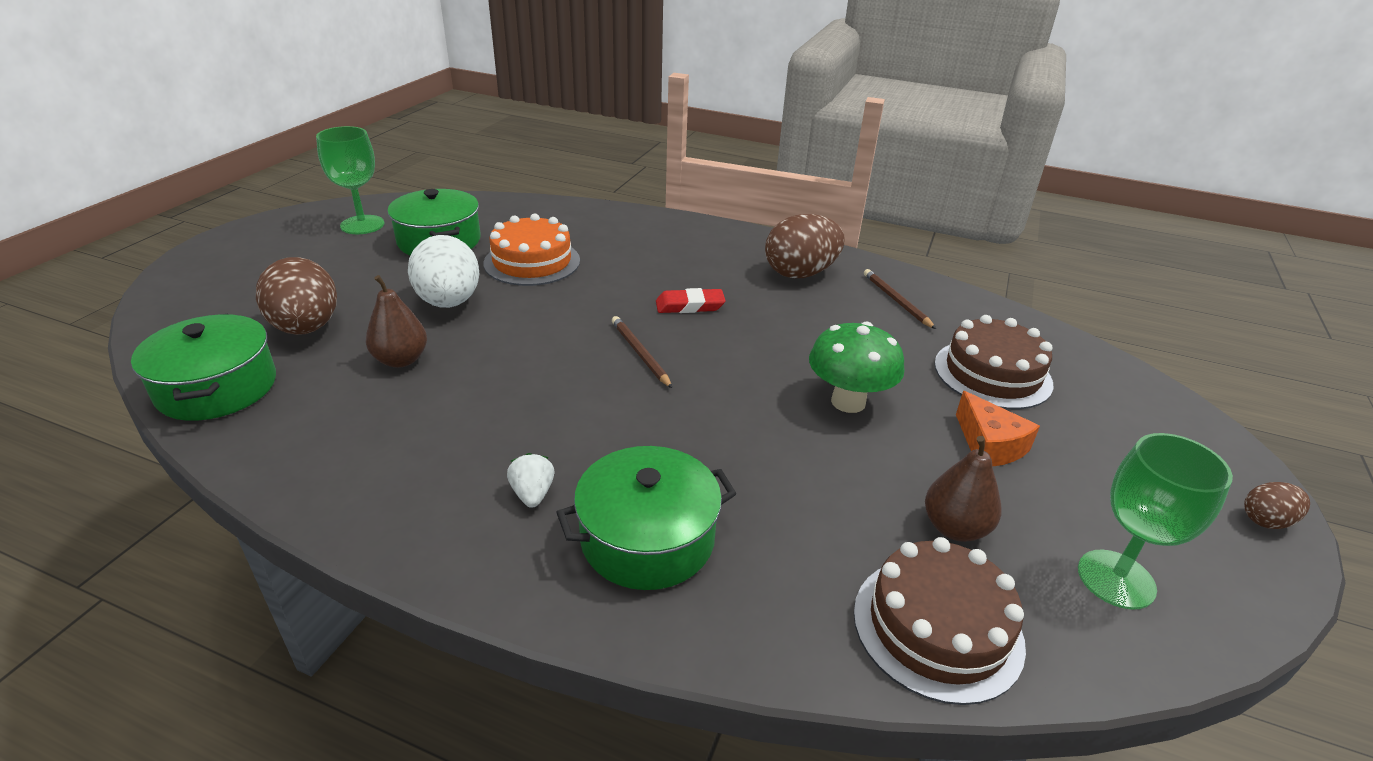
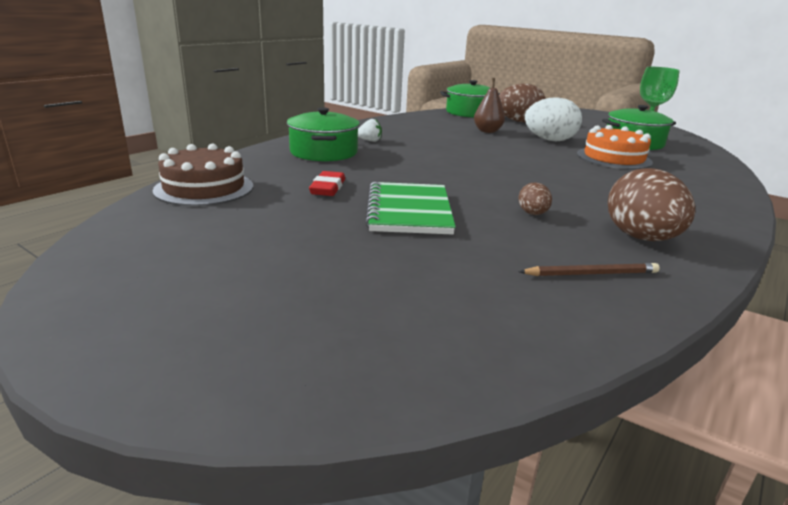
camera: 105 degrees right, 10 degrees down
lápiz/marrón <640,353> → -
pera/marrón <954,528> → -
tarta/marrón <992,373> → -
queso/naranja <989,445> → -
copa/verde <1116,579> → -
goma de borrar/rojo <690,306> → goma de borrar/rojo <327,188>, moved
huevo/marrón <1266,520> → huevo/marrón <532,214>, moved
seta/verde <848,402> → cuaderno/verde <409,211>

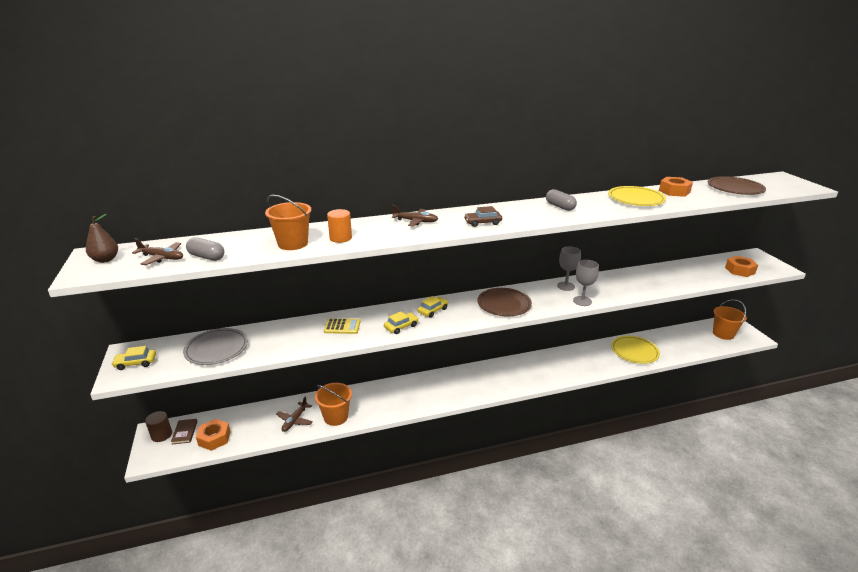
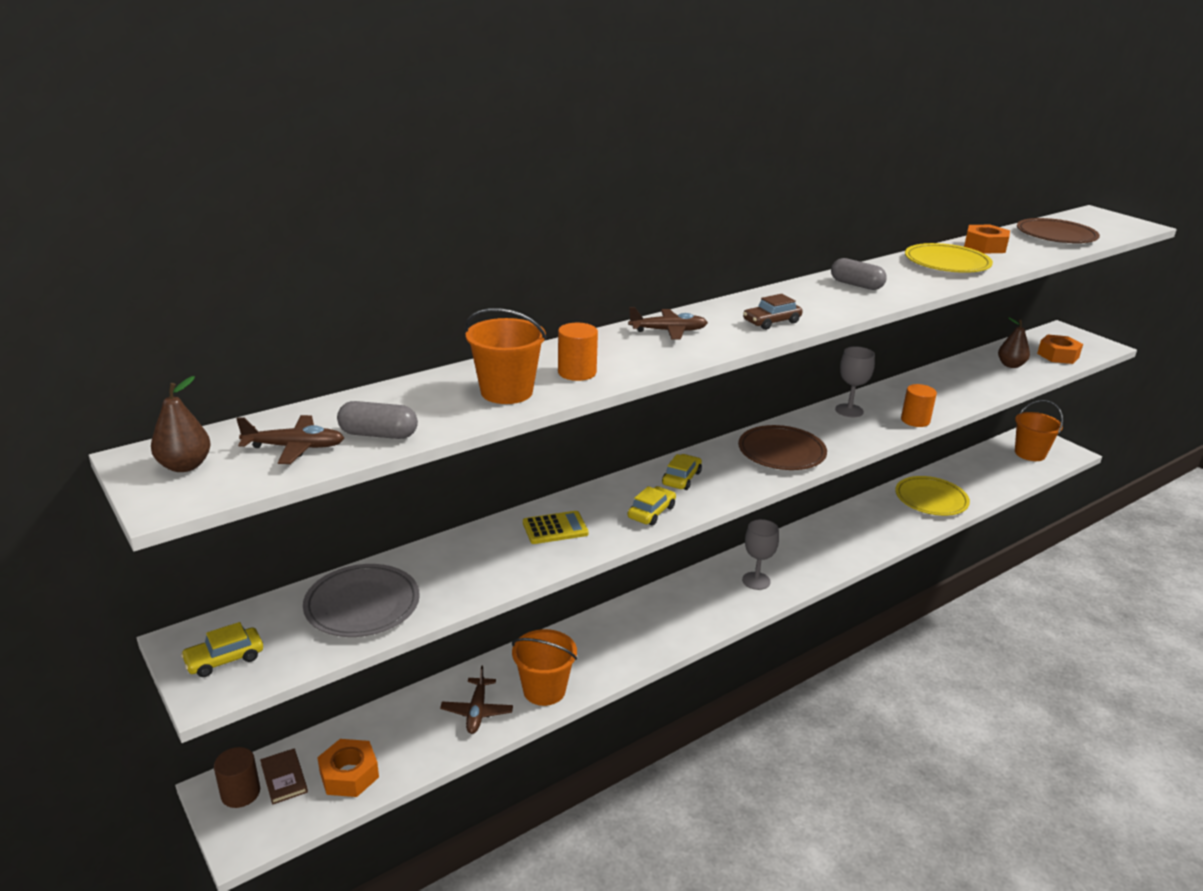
camera: 20 degrees left, 0 degrees up
- → cilindro/naranja <915,420>
- → pera/marrón <1010,365>
copa/gris <582,301> → copa/gris <756,581>, moved

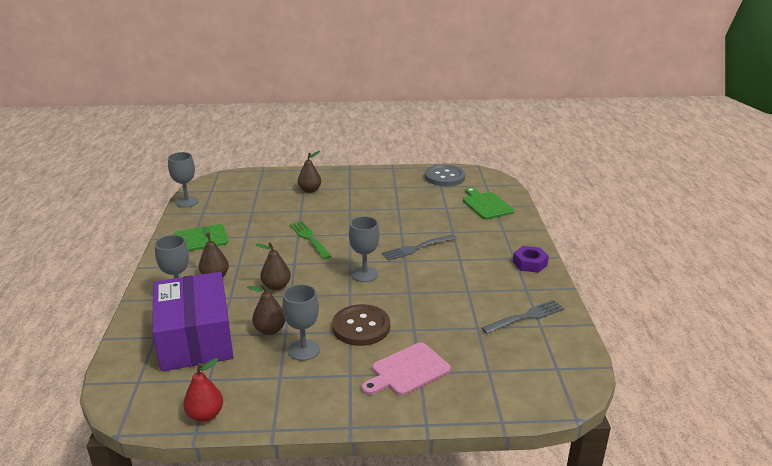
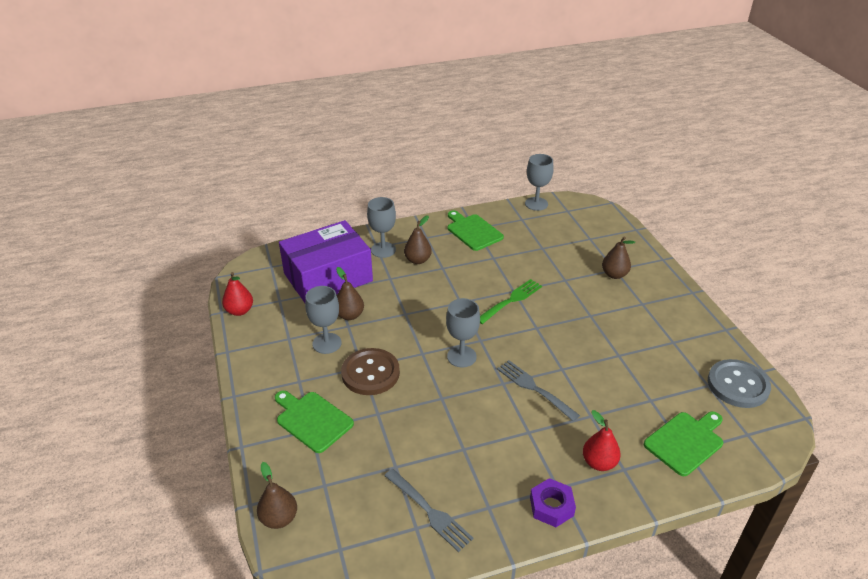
camera: 75 degrees right, 10 degrees up
- → pera/rojo <599,462>
pera/marrón <276,286> → pera/marrón <279,518>, moved
tabla de cortar/rosa <407,370> → tabla de cortar/verde <312,420>

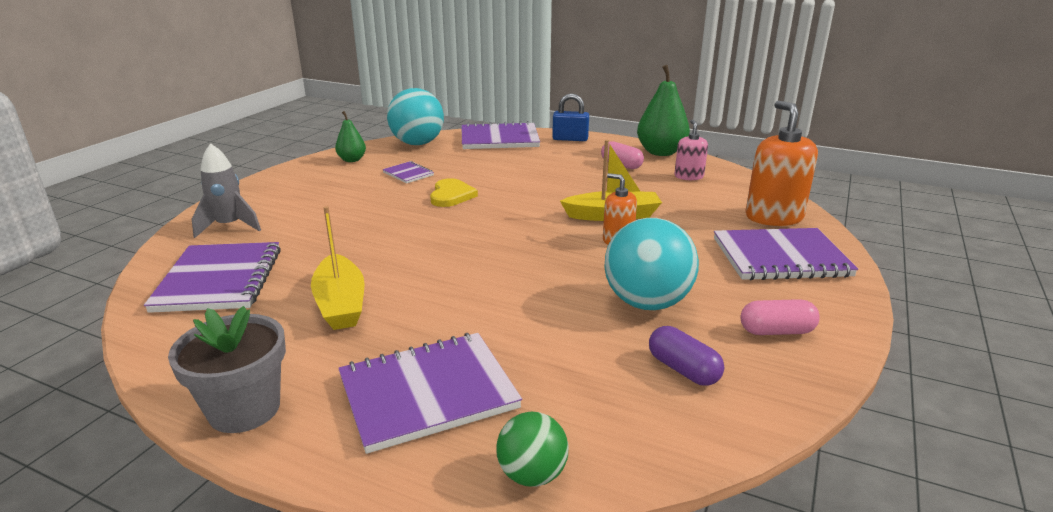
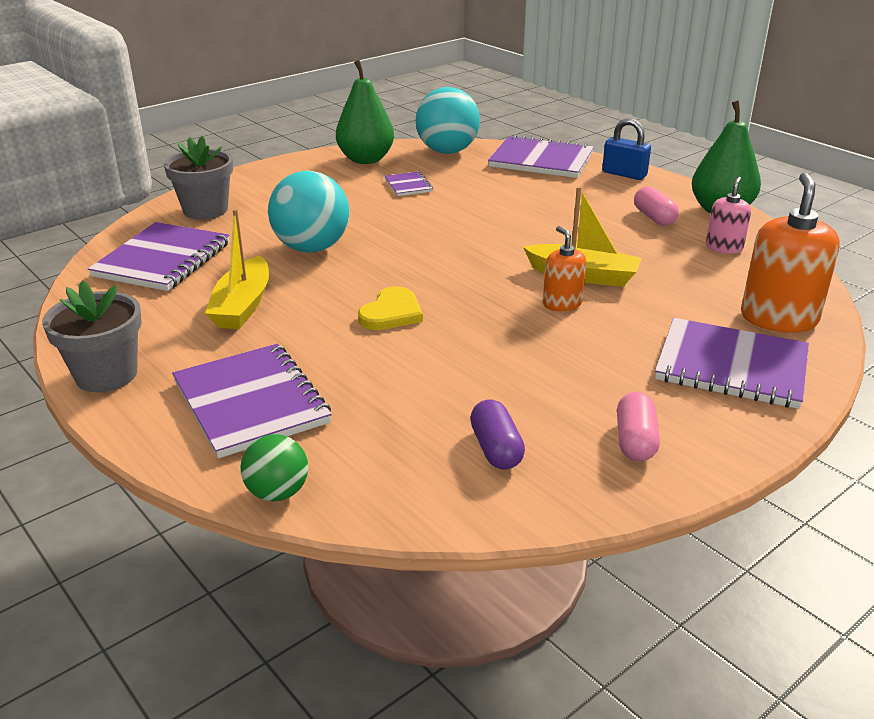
camera: 25 degrees right, 5 degrees up
corazón/amarillo <451,195> → corazón/amarillo <391,313>, moved
pelota/turquesa <647,302> → pelota/turquesa <312,248>, moved
cohete/gris <229,226> → maceta/gris <205,210>
cuaderno/morado <428,393> → cuaderno/morado <251,402>, 60 degrees clockwise
cápsula/rosa <776,331> → cápsula/rosa <635,441>, 75 degrees clockwise
pera/verde <352,160> → pera/verde <366,159>, x1.78

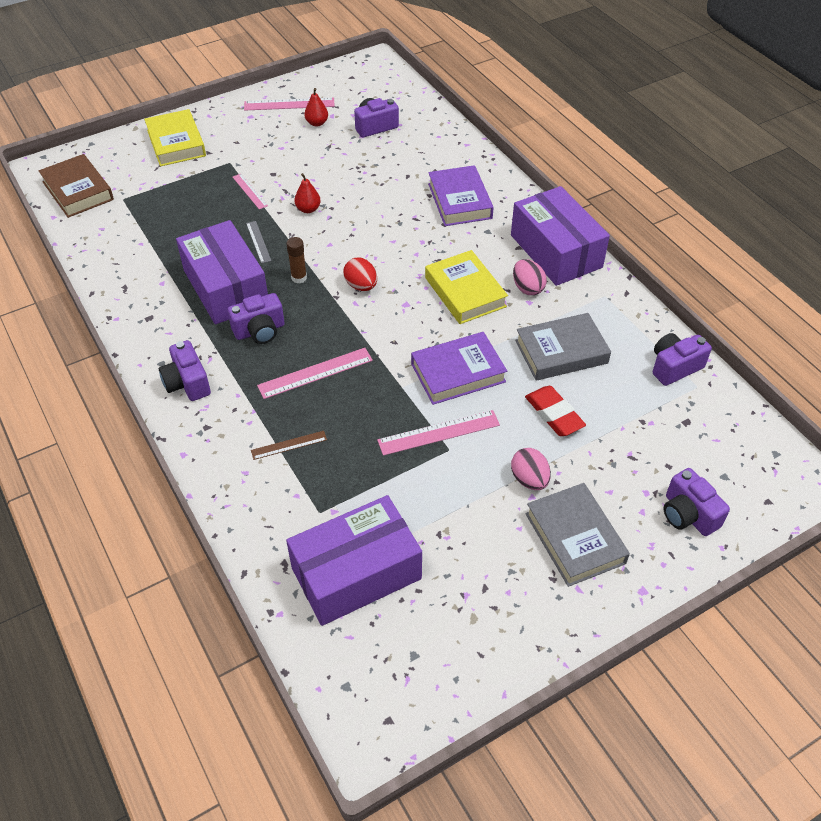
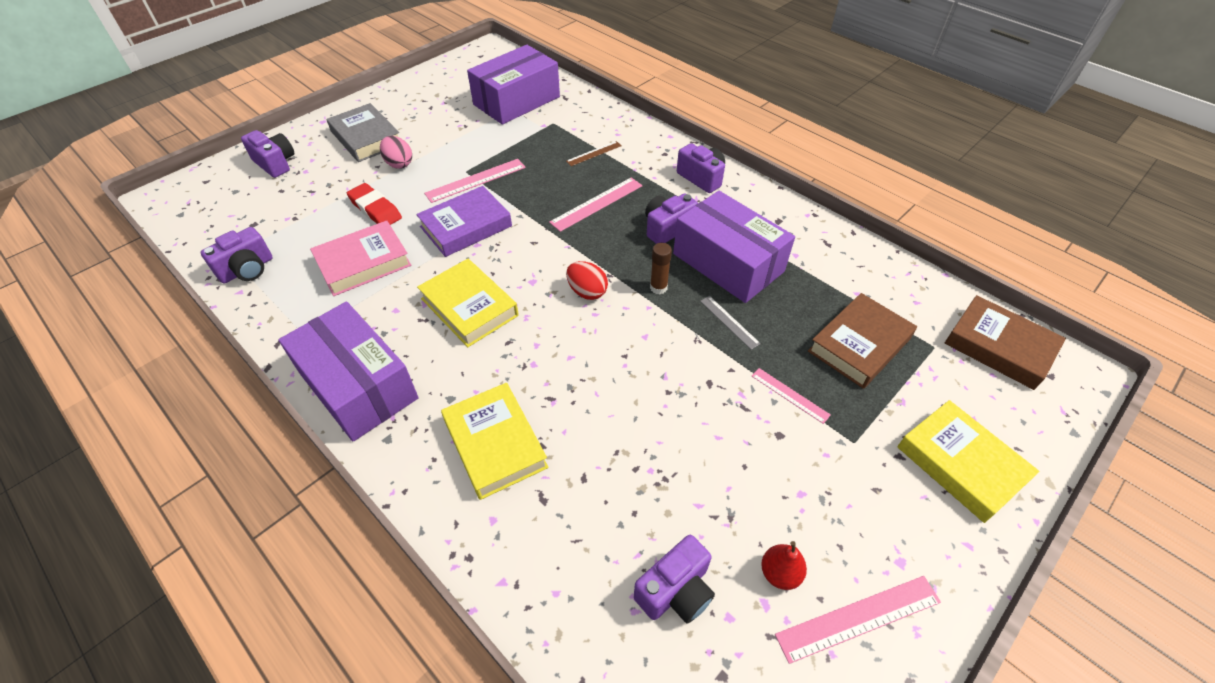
camera: 165 degrees right, 0 degrees up
pera/rojo <308,209> → -
huevo/rosa <527,288> → -
- → libro/marrón <859,345>
libro/morado <460,201> → libro/amarillo <495,444>
libro/gris <561,352> → libro/rosa <363,263>

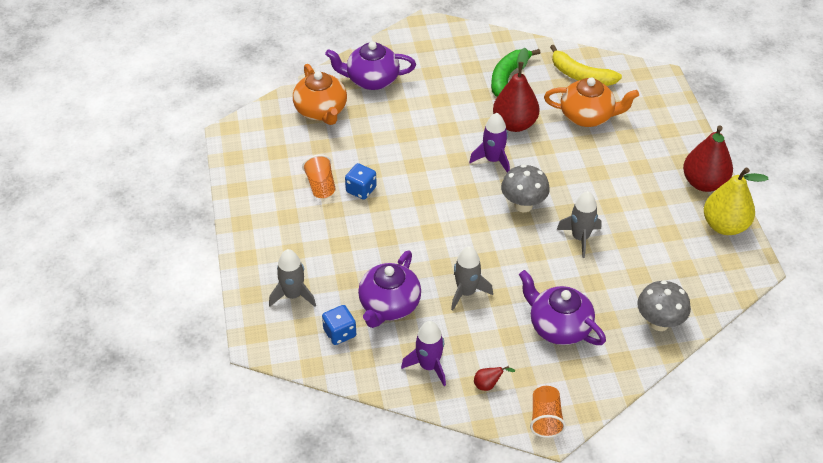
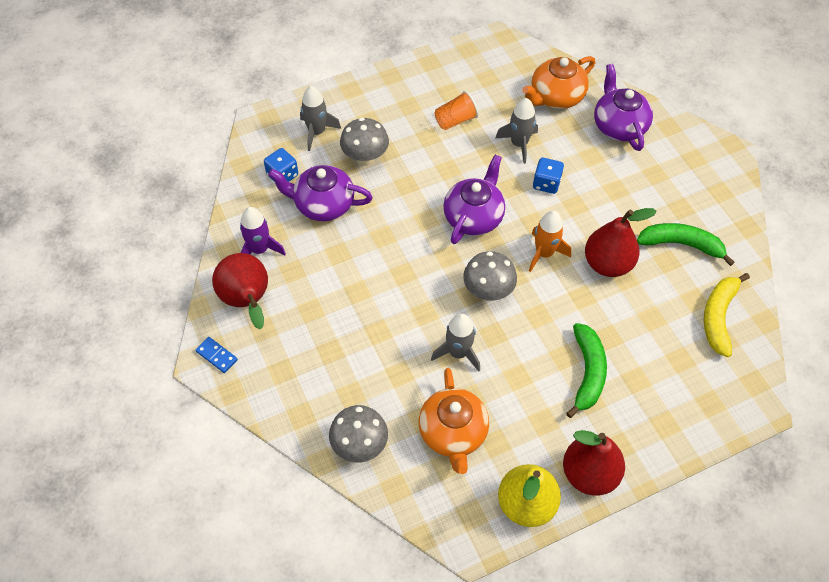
camera: 75 degrees right, 10 degrees up
- → seta/gris <365,158>
- → plátano/verde <587,373>
dado/azul <361,190> → dado/azul <546,183>, moved
cohete/gris <466,292> → cohete/gris <519,144>, moved
tetera/morado <559,327> → tetera/morado <473,217>, moved
tetera/naranja <587,116> → tetera/naranja <453,433>, moved
vaso/naranja <545,419> → ficha de dominó/azul <216,356>
cohete/morado <493,160> → cohete/naranja <544,253>
pera/rojo <488,385> → pera/rojo <247,301>, x2.44

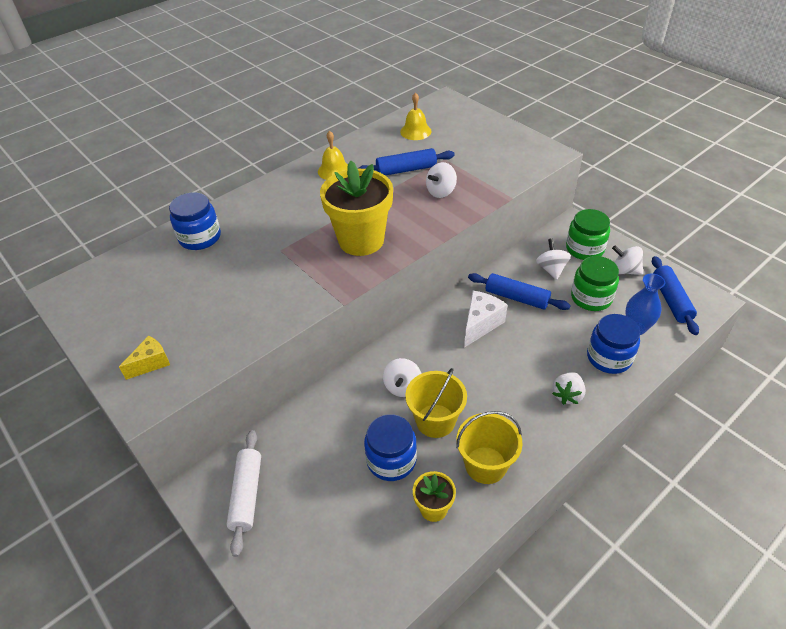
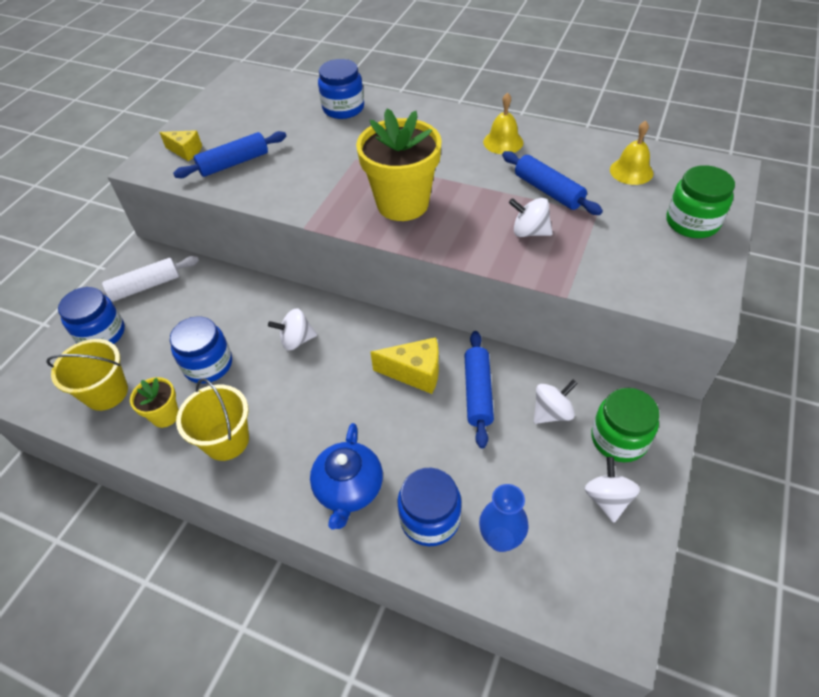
camera: 65 degrees right, 5 degrees up
- → tarro/azul <101,334>
balde/amarillo <435,421> → balde/amarillo <106,392>, moved
tarro/verde <591,298> → tarro/verde <692,222>, moved
rodillo/azul <671,300> → rodillo/azul <234,163>, moved
fresa/blanco <567,395> → tetera/azul <348,488>
queso/blanco <480,324> → queso/amarillo <415,373>

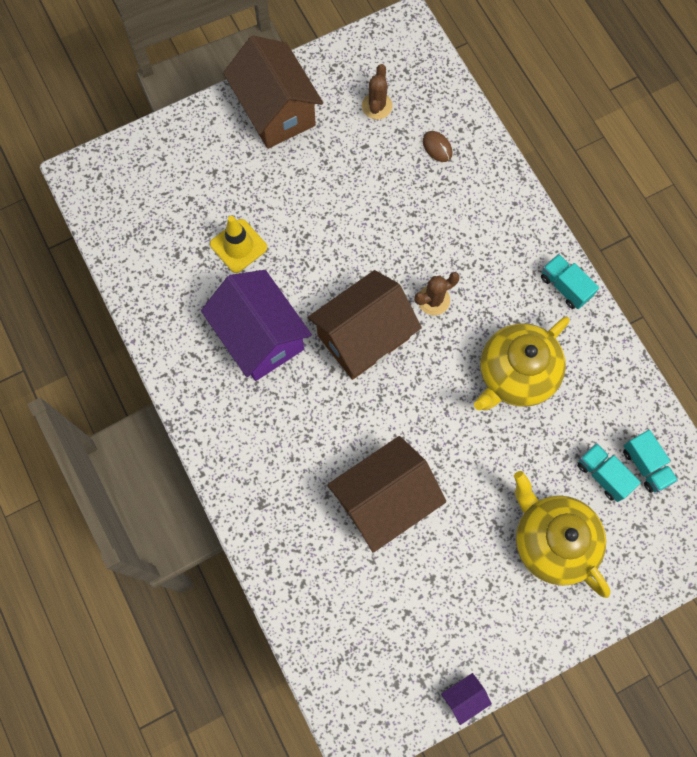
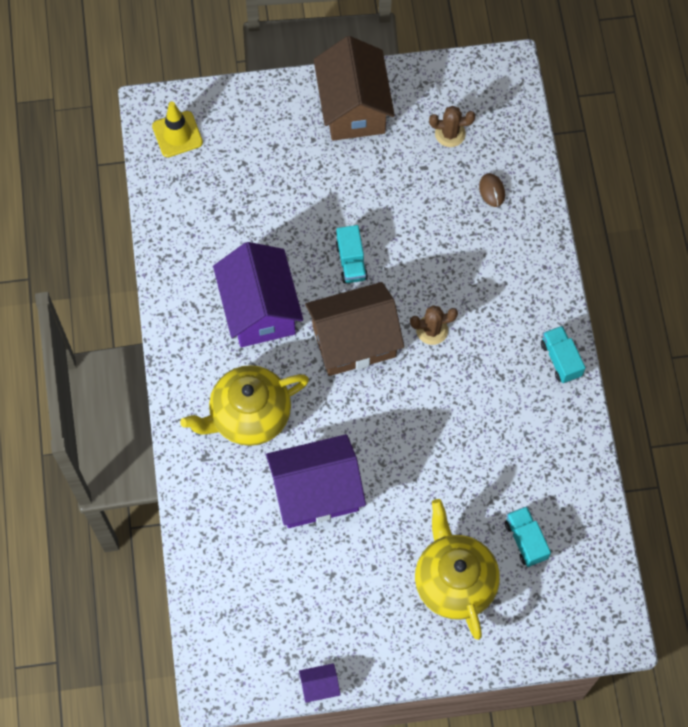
camera: 20 degrees right, 5 degrees down
cono de tráfico/amarillo <238,246> → cono de tráfico/amarillo <177,134>, moved
tetera/amarillo <515,375> → tetera/amarillo <249,416>, moved
camión/turquesa <645,465> → camión/turquesa <351,261>, moved
casa/marrón <384,500> → casa/morado <316,492>
cactus/marrón <377,106> → cactus/marrón <450,134>, 60 degrees clockwise

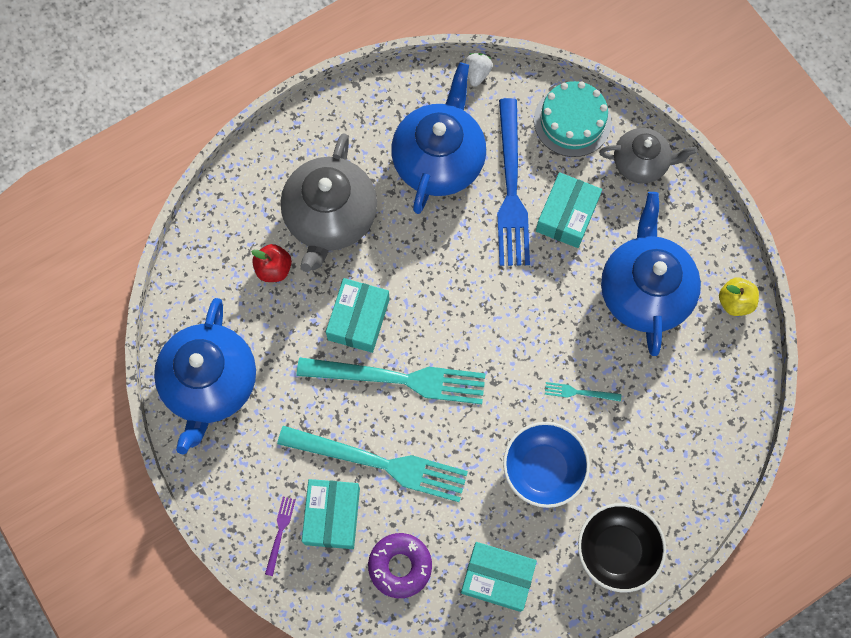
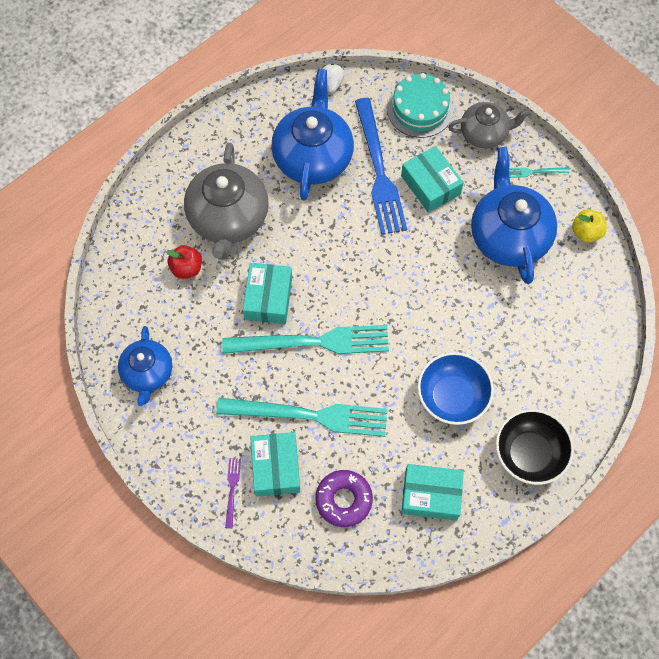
camera: 10 degrees left, 5 degrees down
tenedor/turquesa <580,392> → tenedor/turquesa <535,172>, moved
caja/turquesa <567,215> → caja/turquesa <430,185>, 45 degrees counterclockwise
tetera/azul <210,383> → tetera/azul <148,373>, x0.61

